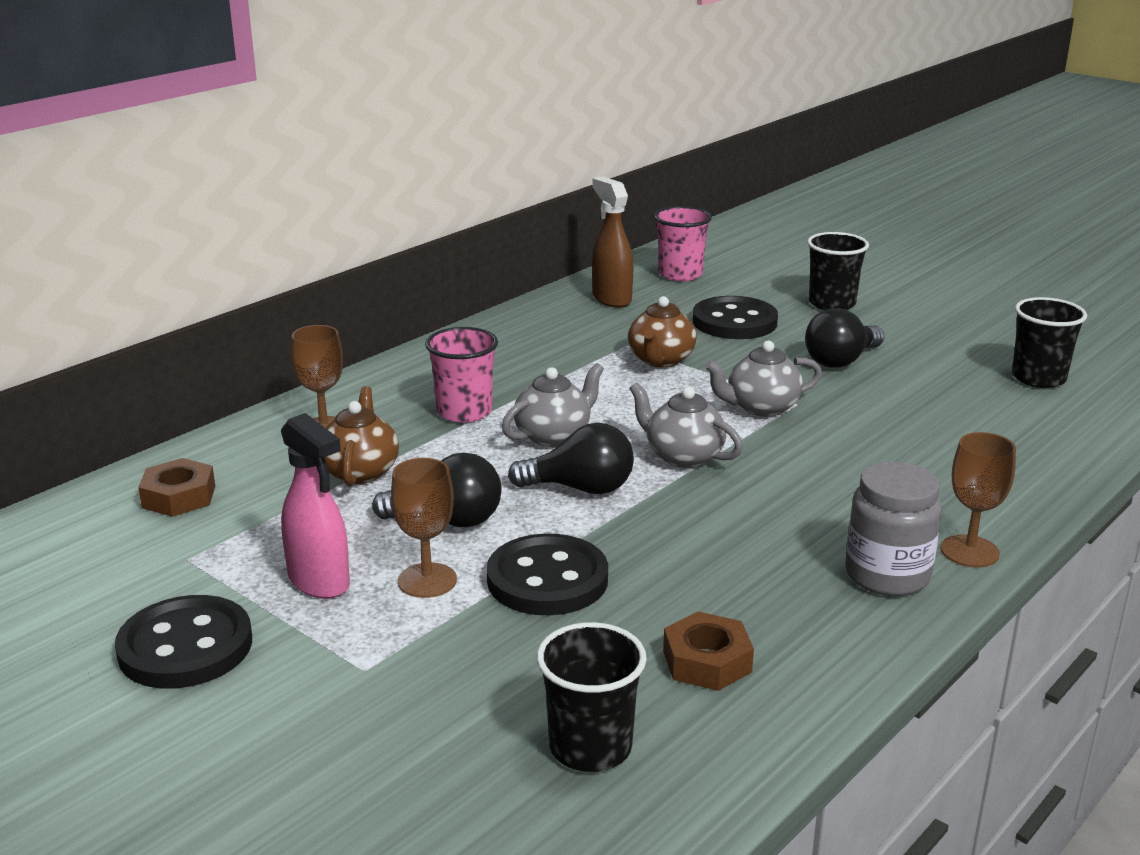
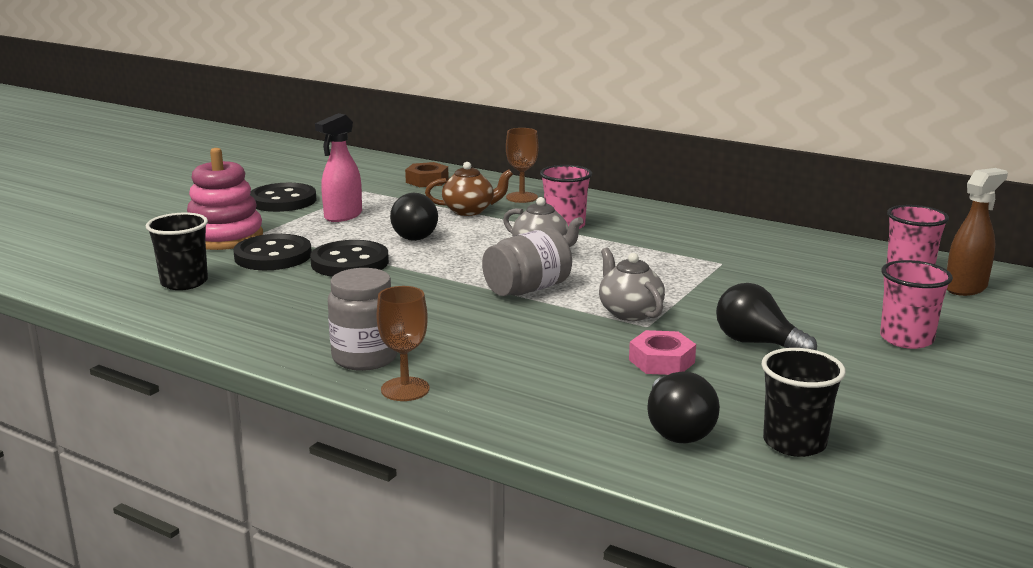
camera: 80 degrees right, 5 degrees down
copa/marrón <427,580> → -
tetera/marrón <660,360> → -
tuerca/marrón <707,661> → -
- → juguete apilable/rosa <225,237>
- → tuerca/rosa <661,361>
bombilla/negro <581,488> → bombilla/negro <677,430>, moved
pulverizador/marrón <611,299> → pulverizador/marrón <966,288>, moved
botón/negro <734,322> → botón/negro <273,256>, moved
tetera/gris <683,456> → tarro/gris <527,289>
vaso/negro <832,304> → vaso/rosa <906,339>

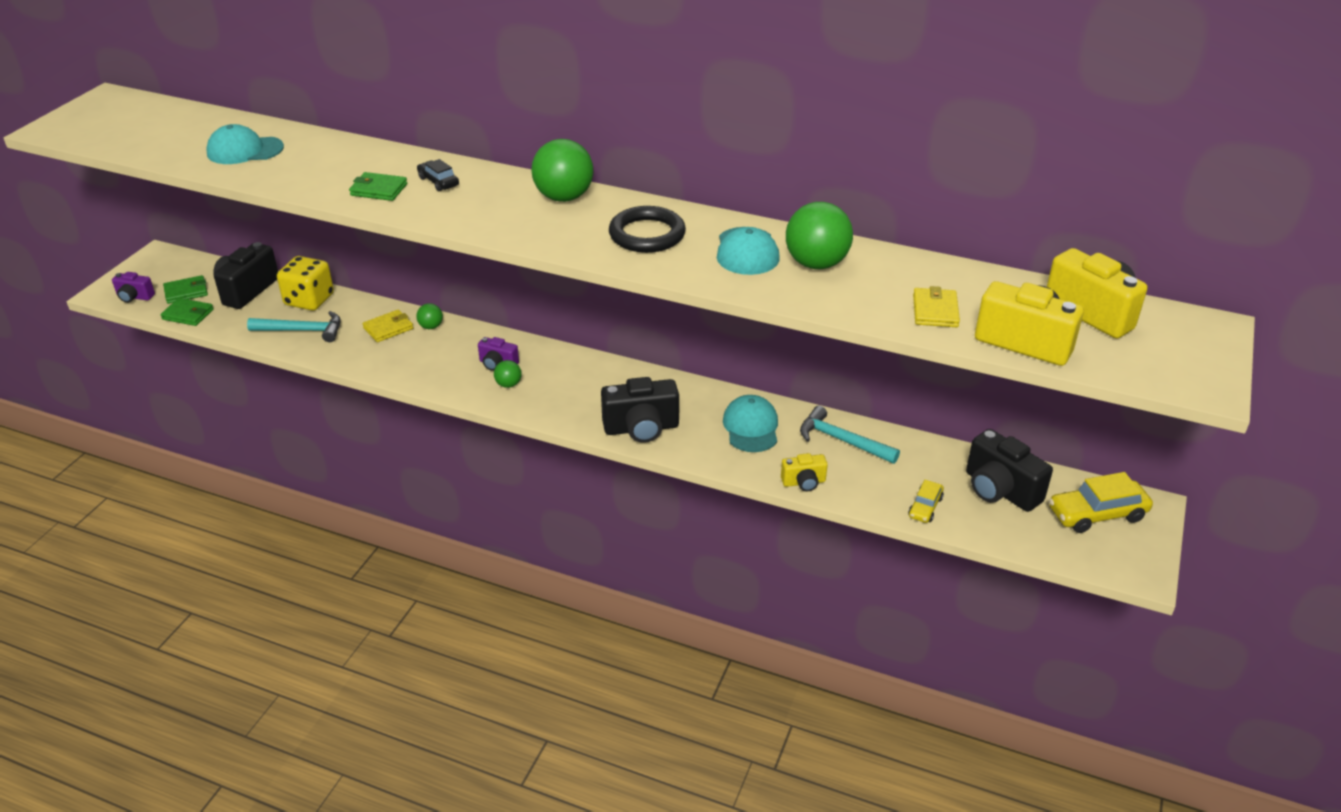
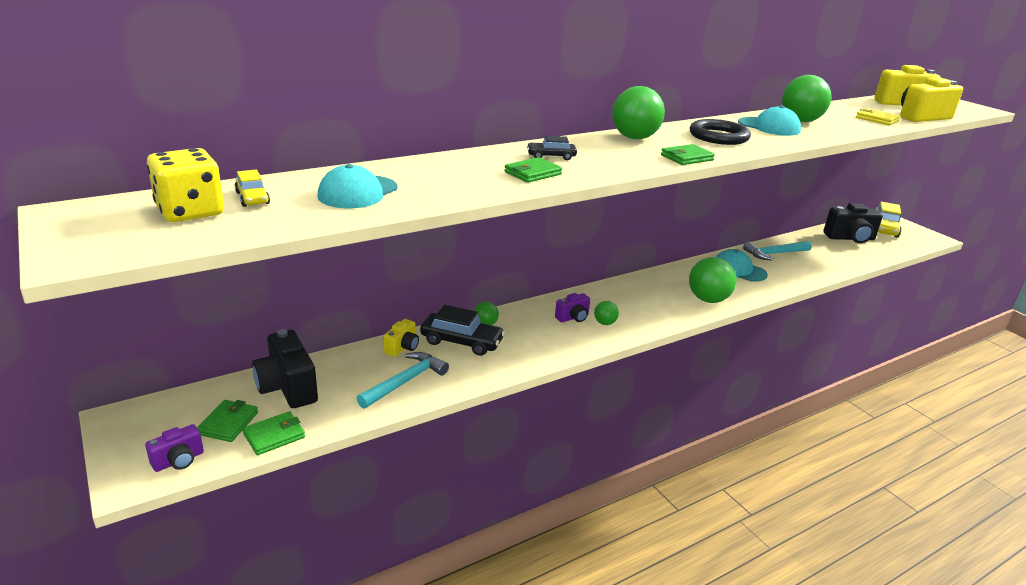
camera: 55 degrees left, 10 degrees down
- → cartera/verde <687,158>
dado/amarillo <309,300> → dado/amarillo <190,212>, moved
cámara/amarillo <803,482> → cámara/amarillo <402,348>, moved
coche/amarillo <925,507> → coche/amarillo <252,198>, moved
cartera/amarillo <388,328> → coche/negro <461,342>
cámara/negro <641,428> → pelota/verde <708,299>

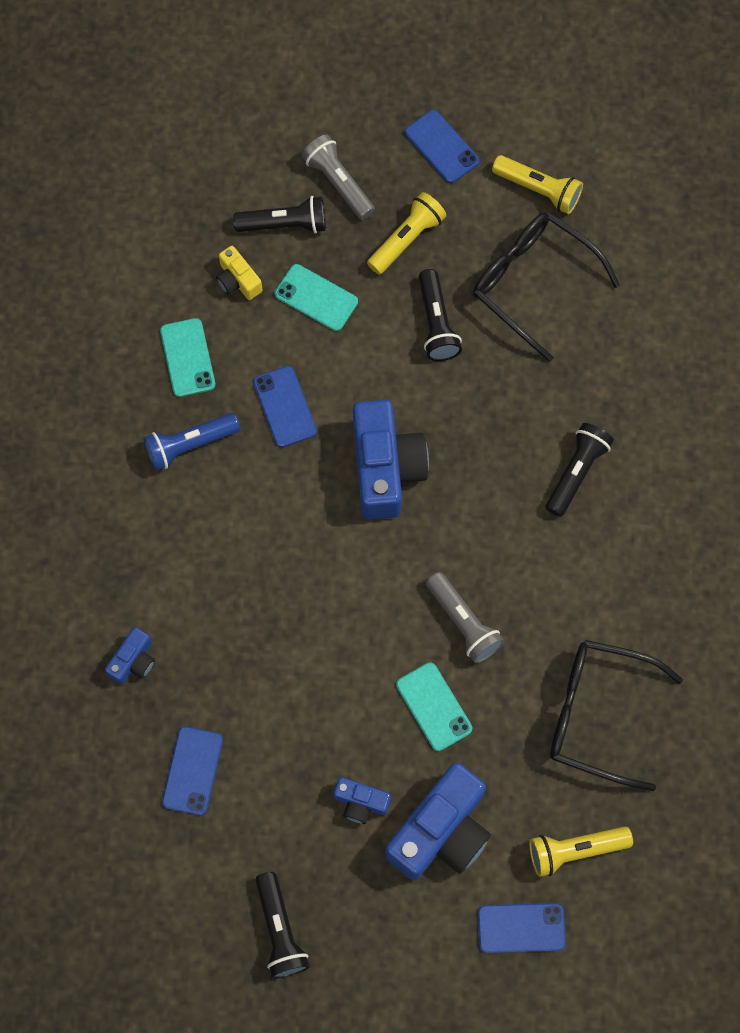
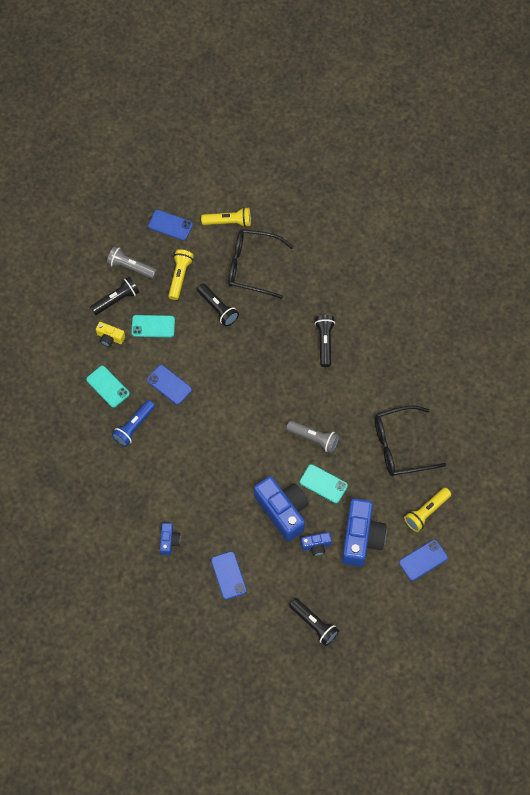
camera: 30 degrees left, 5 degrees down
cámara/azul <385,468> → cámara/azul <283,511>, moved

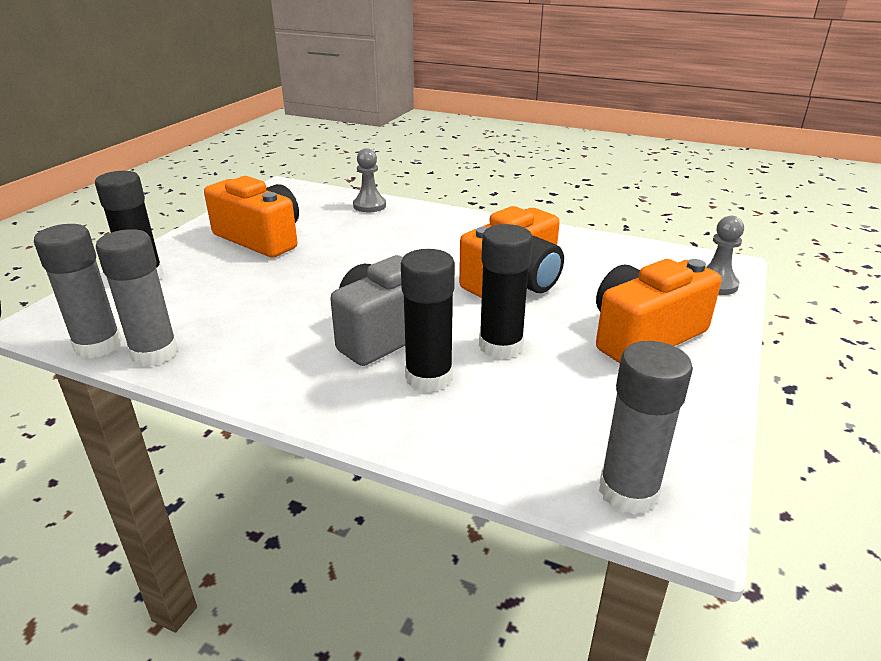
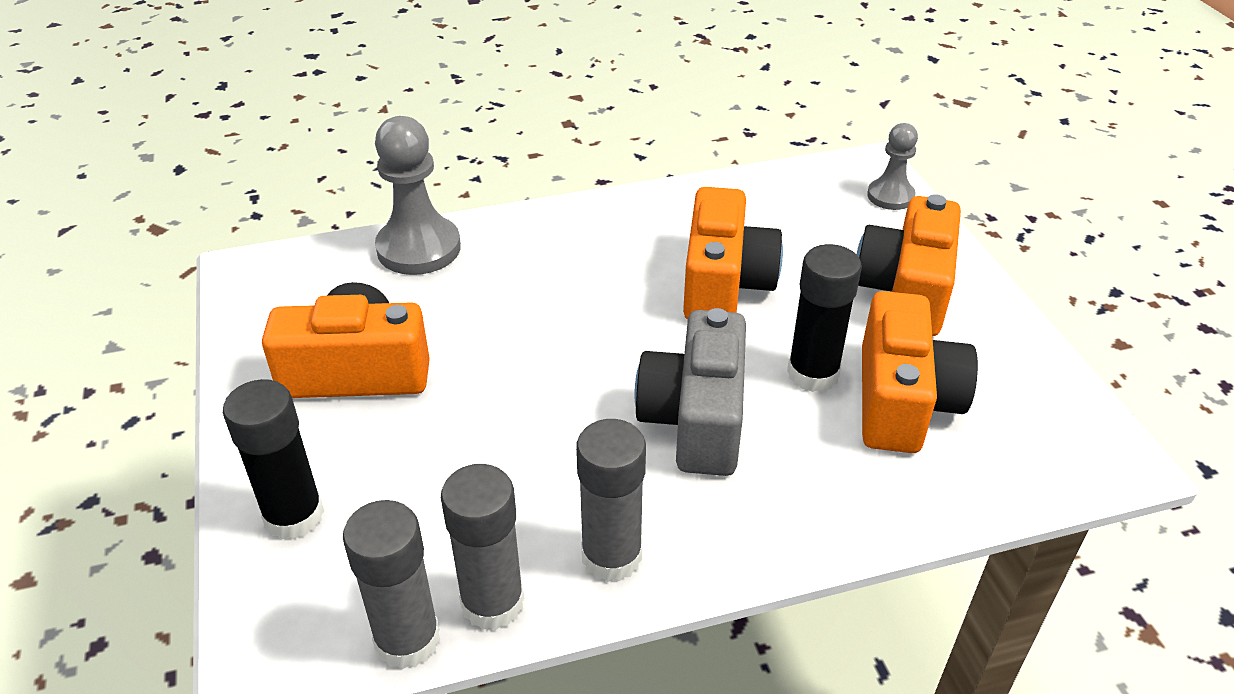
camera: 40 degrees left, 10 degrees up
barra de pegamento/negro <429,377> → -
- → cámara/naranja <902,401>
barra de pegamento/gris <628,492> → barra de pegamento/gris <611,556>, moved
peón/gris <369,206> → peón/gris <419,248>, x1.69

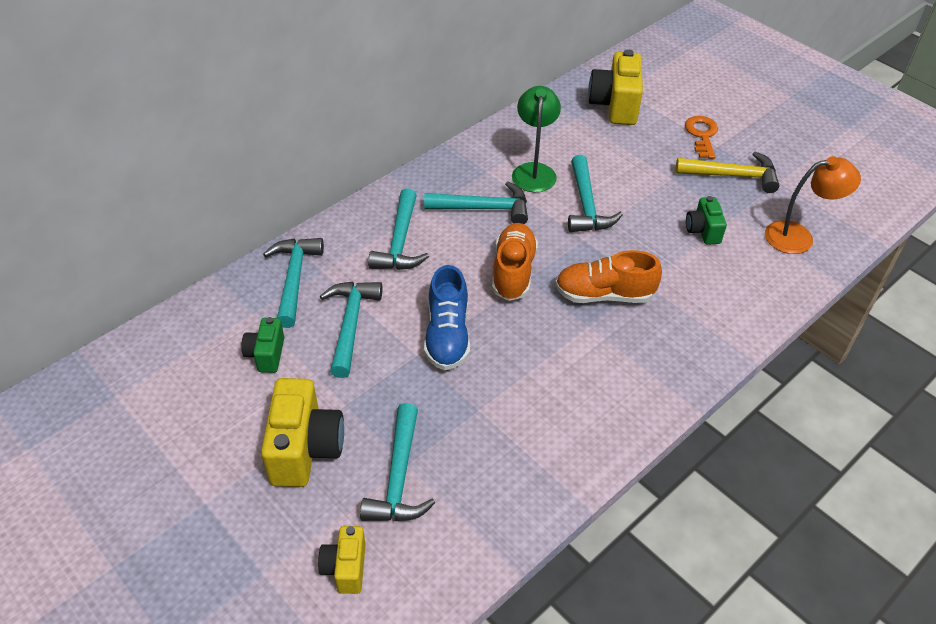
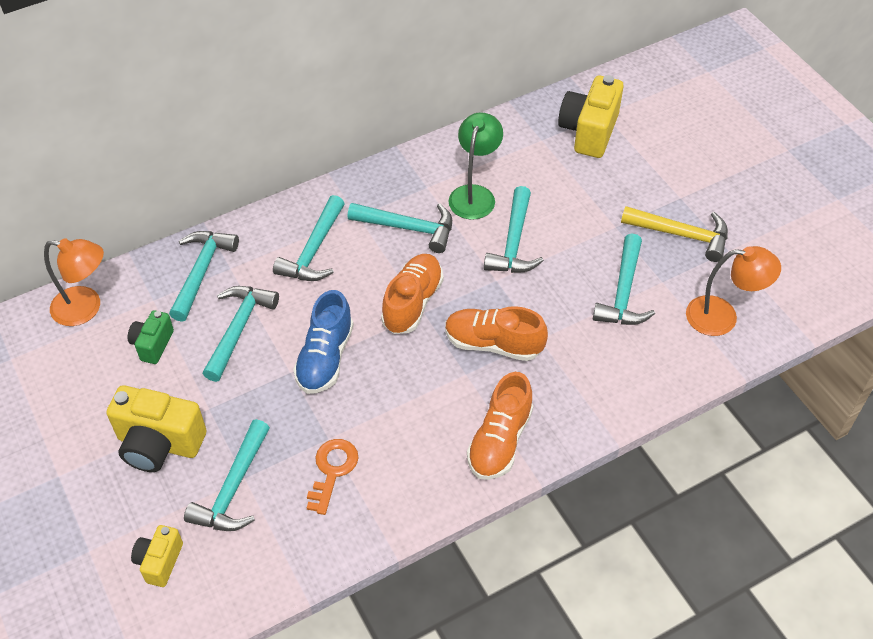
camera: 15 degrees right, 5 degrees up
- → lámpara/naranja <86,308>
- → zapato/naranja <500,441>
llave/naranja <702,135> → llave/naranja <332,470>, moved
cámara/verde <703,231> → martillo/turquesa <623,292>
cámara/amarillo <305,449> → cámara/amarillo <159,444>, 90 degrees clockwise

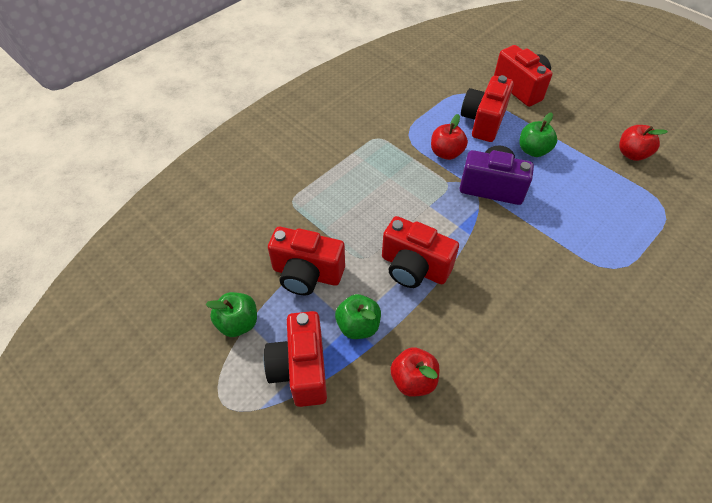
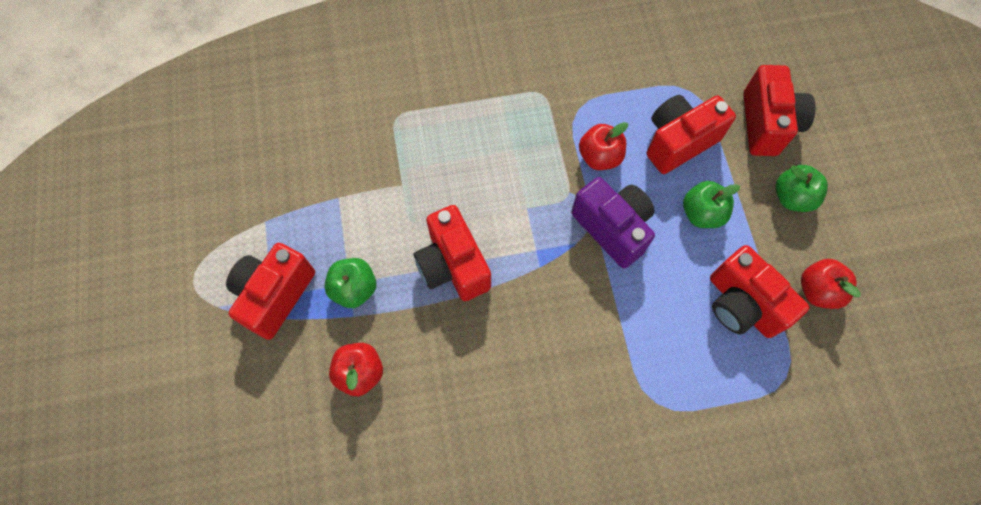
camera: 35 degrees right, 15 degrees up
manzana/verde <238,323> → manzana/verde <792,197>, moved
cámara/rojo <307,274> → cámara/rojo <742,304>, moved

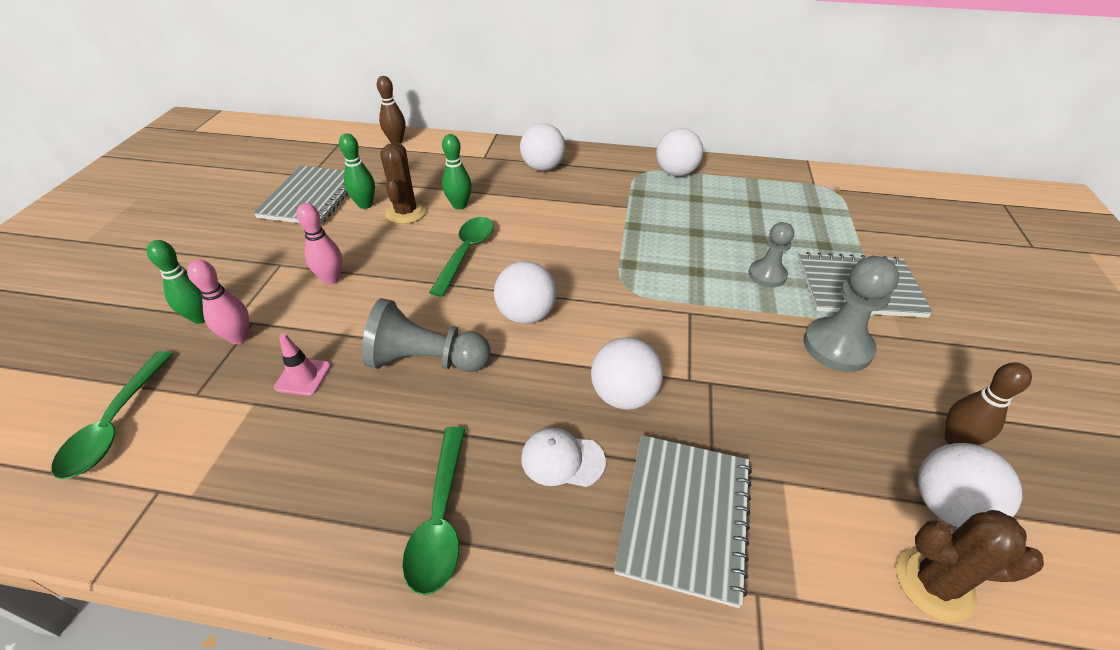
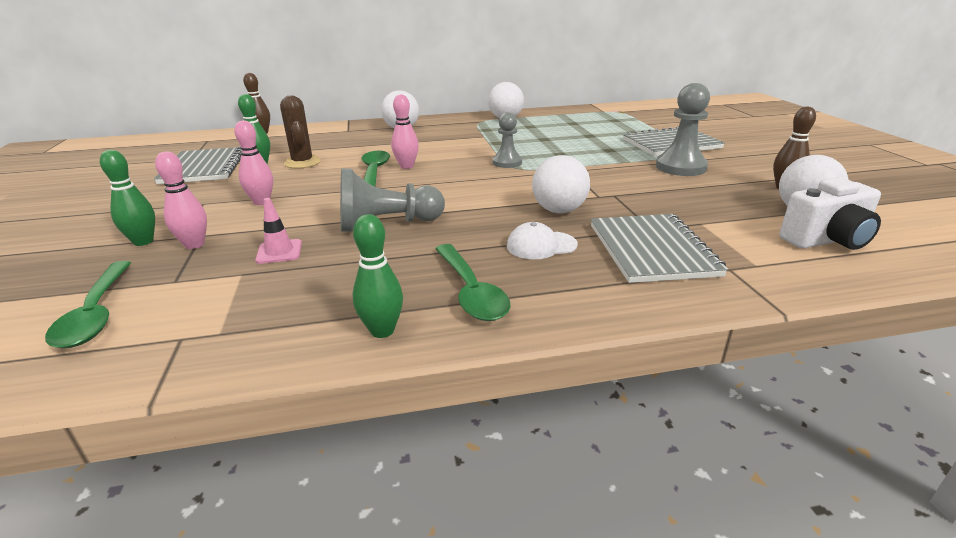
camera: 20 degrees left, 15 degrees down
pelota/blanco <526,315> → -
- → bolo/rosa <406,166>
bolo/verde <459,205> → bolo/verde <382,330>, moved
peón/gris <767,275> → peón/gris <507,162>, moved
cactus/marrón <934,583> → cámara/blanco <827,240>

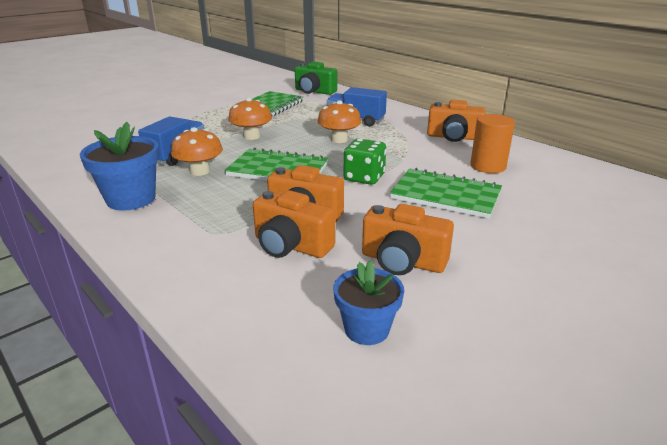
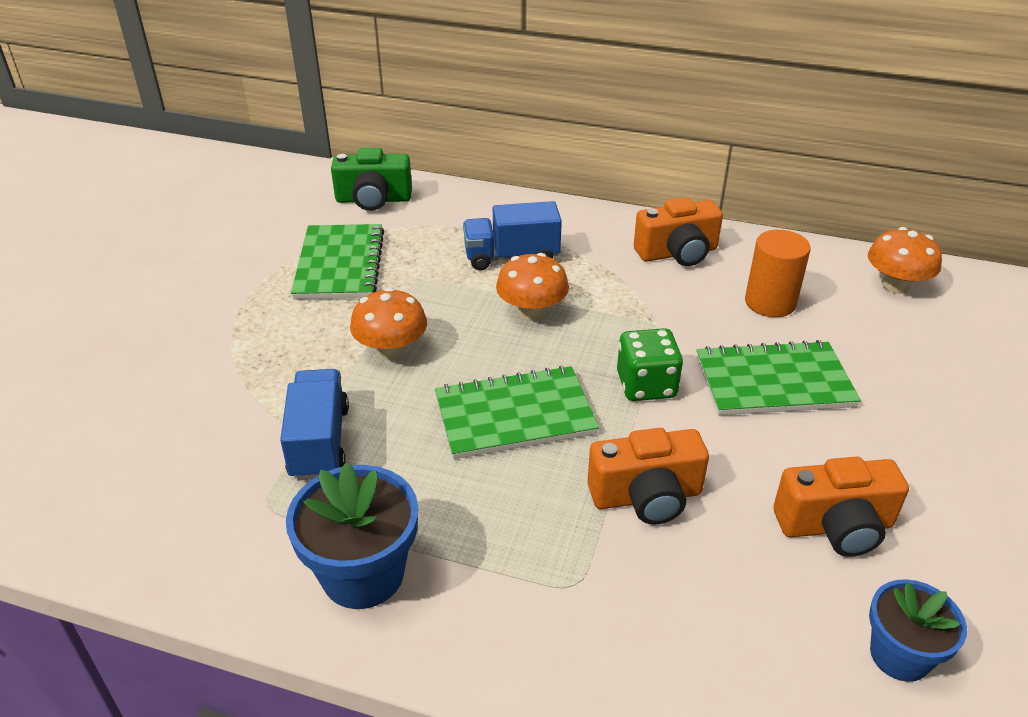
camera: 30 degrees left, 10 degrees up
cámara/naranja <291,246> → -
seta/naranja <199,171> → seta/naranja <895,285>, moved

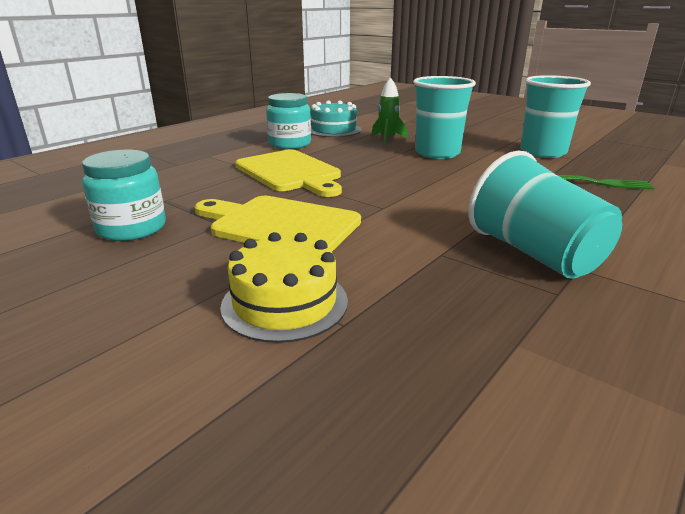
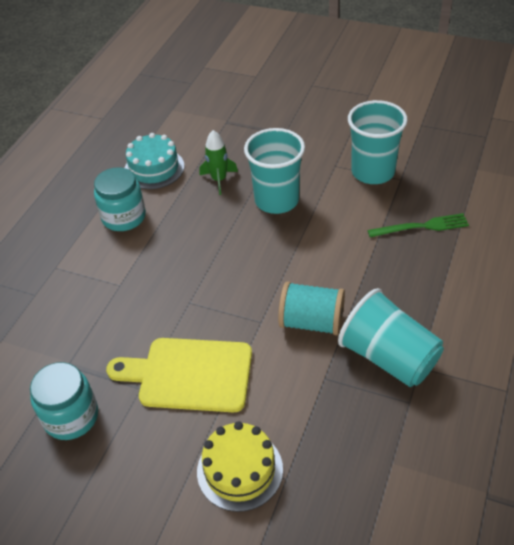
camera: 15 degrees left, 20 degrees up
tabla de cortar/amarillo <290,172> → -
- → carrete/turquesa <312,322>

